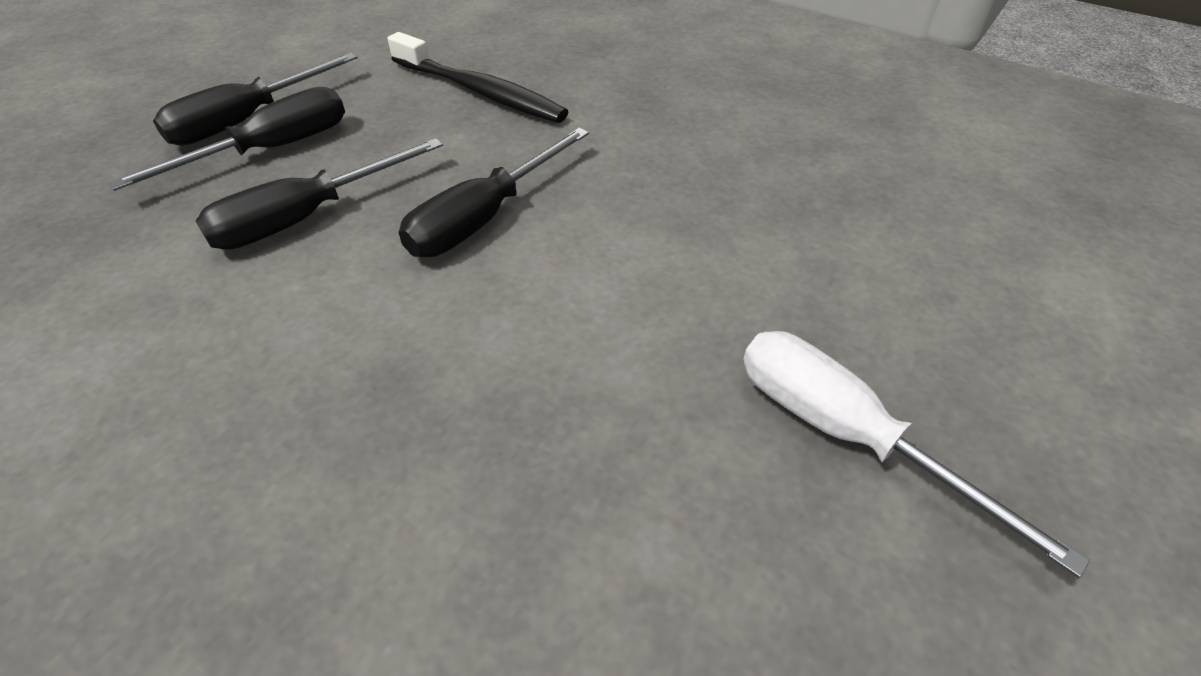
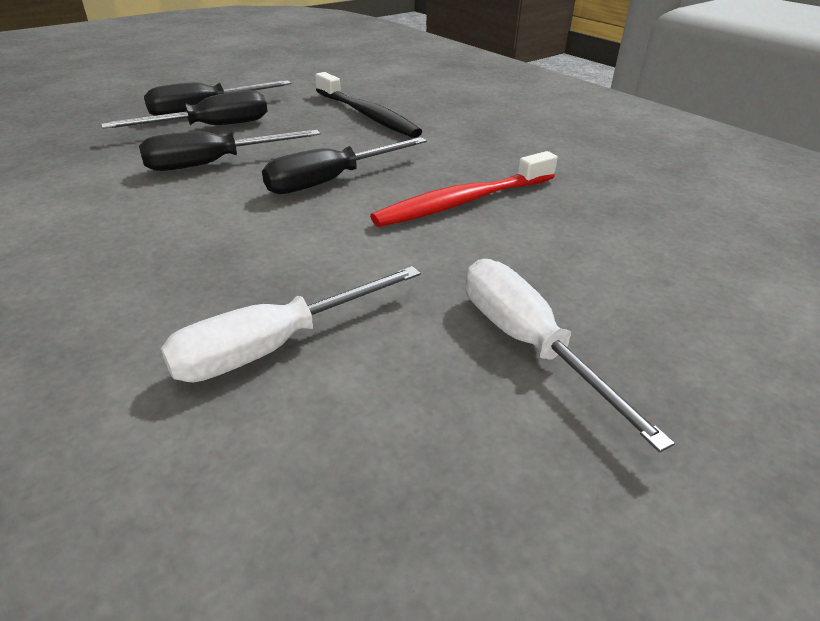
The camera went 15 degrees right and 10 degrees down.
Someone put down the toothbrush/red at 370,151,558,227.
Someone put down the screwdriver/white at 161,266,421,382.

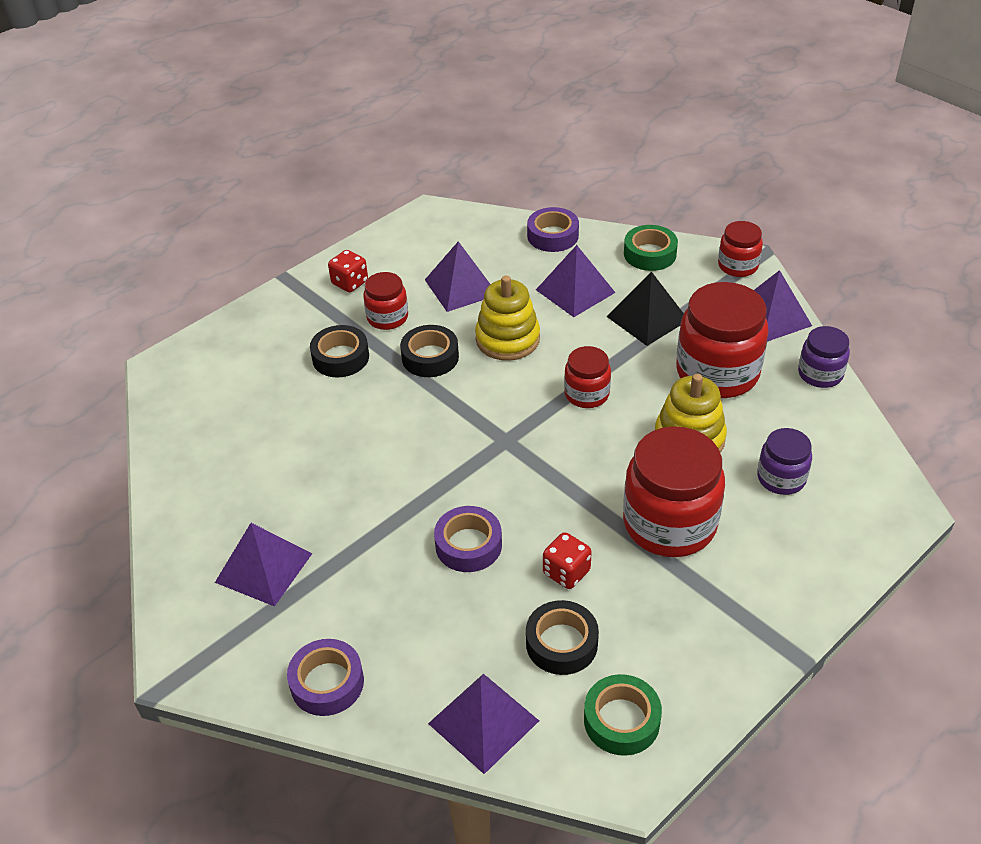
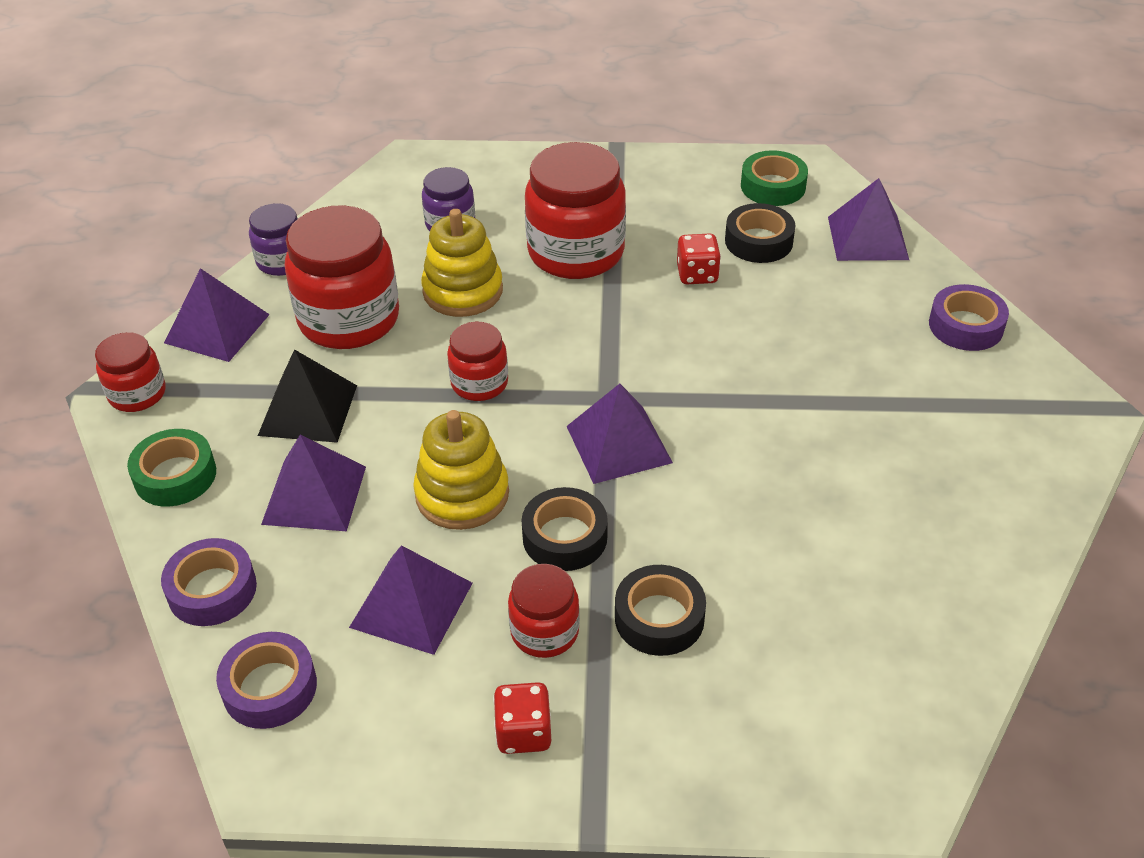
The camera went 135 degrees left and 0 degrees up.
Someone carried the tape/purple from 434,506,502,572 to 216,632,317,729.
Someone carried the pyramid/purple from 215,523,312,606 to 566,384,673,484.

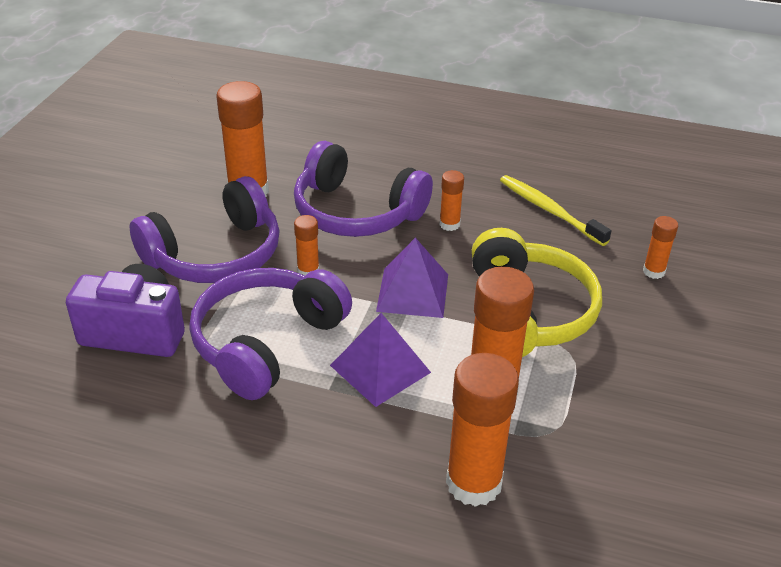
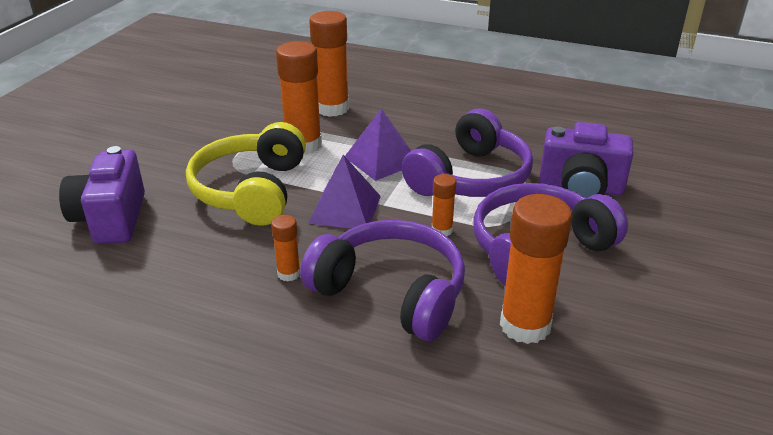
The camera went 175 degrees left and 5 degrees down.
Someone took away the toothbrush/yellow at 500,175,612,246.
Someone swapped the glue stick/orange at 643,216,678,279 for the camera/purple at 59,146,145,244.

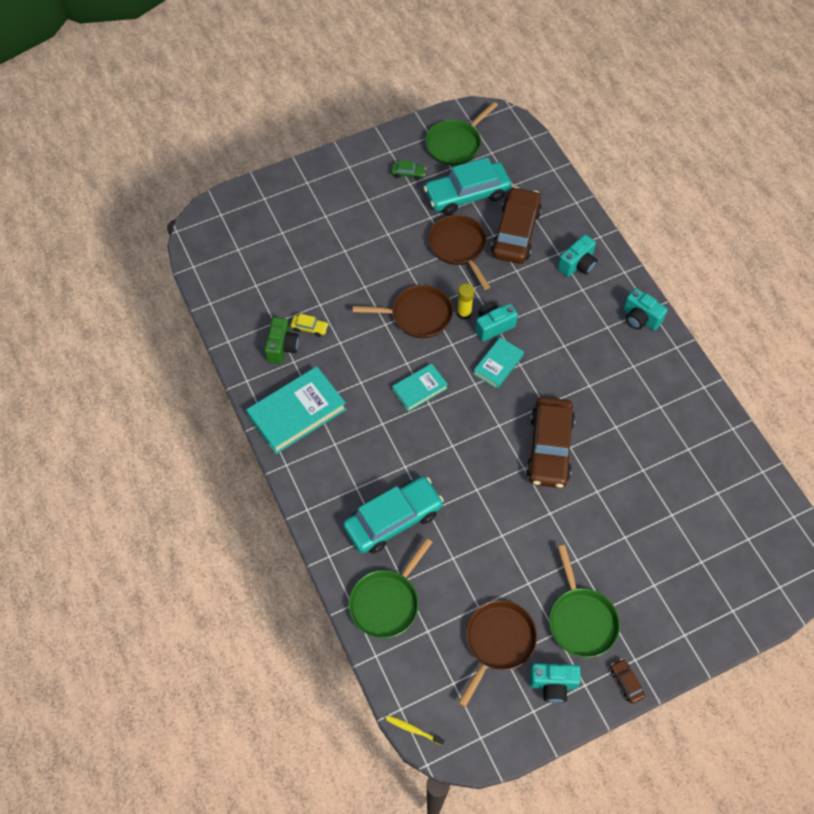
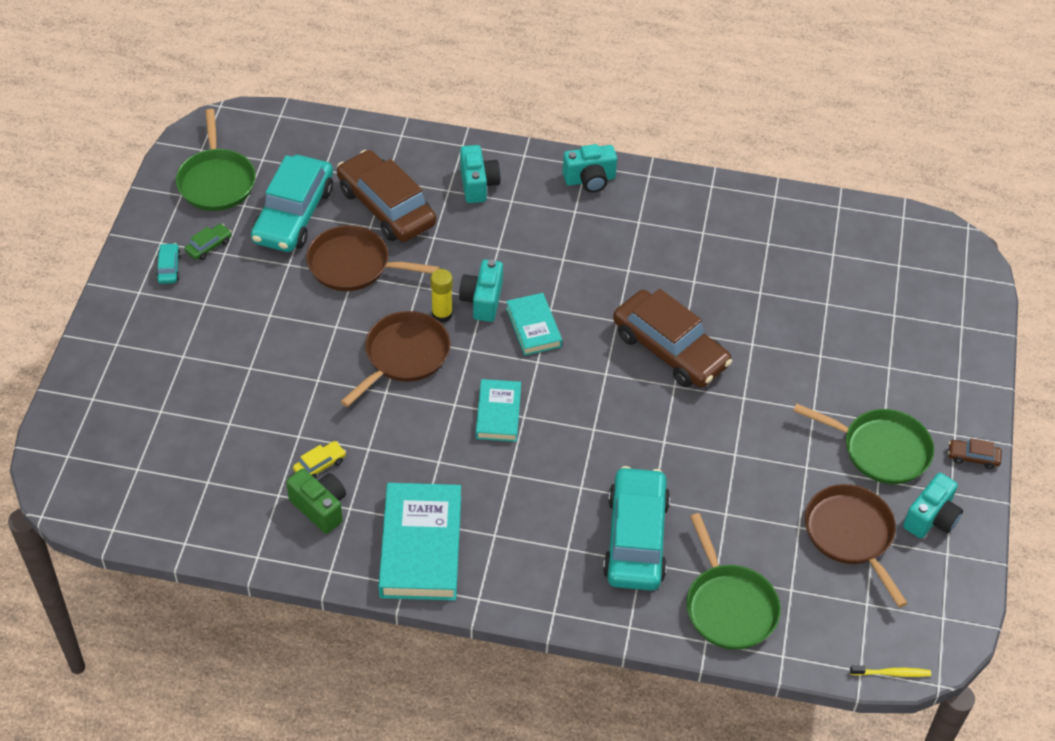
The camera went 55 degrees left and 10 degrees down.
Someone rotated the toothbrush/yellow at 386,716,444,745 by 150 degrees counterclockwise.
Someone put down the car/turquoise at 156,243,181,284.

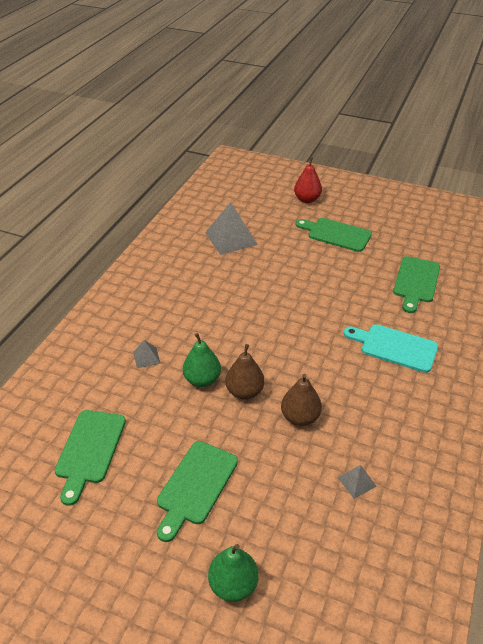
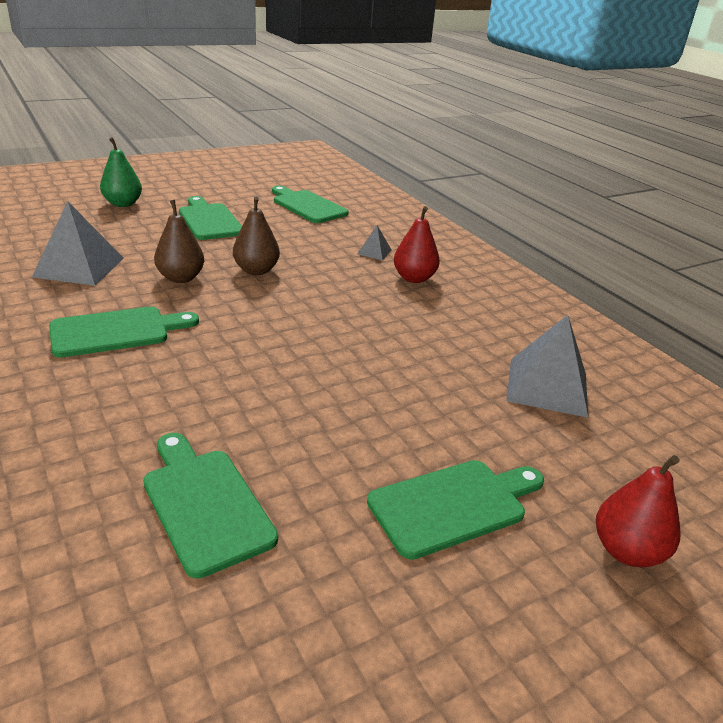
The camera went 125 degrees right and 10 degrees down.
Someone took away the cutting board/turquoise at 344,324,438,373.
Someone took away the pear/green at 183,333,221,387.
Someone scaled the pyramid/grey at 337,465,377,499 by 2.10.
Someone put down the pear/red at 394,206,440,283.
Someone put down the cutting board/green at 49,306,199,358.

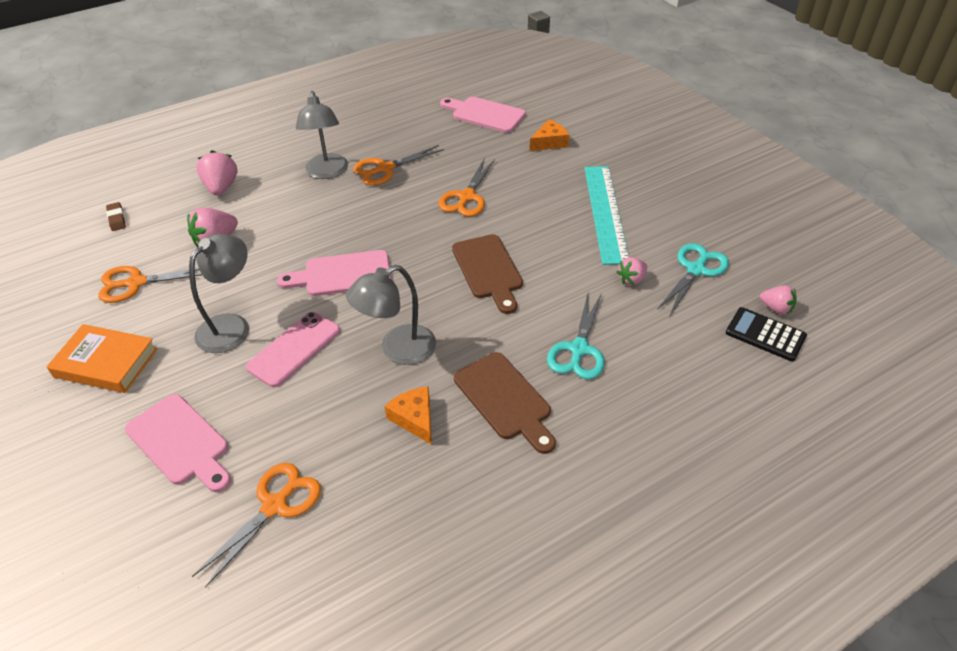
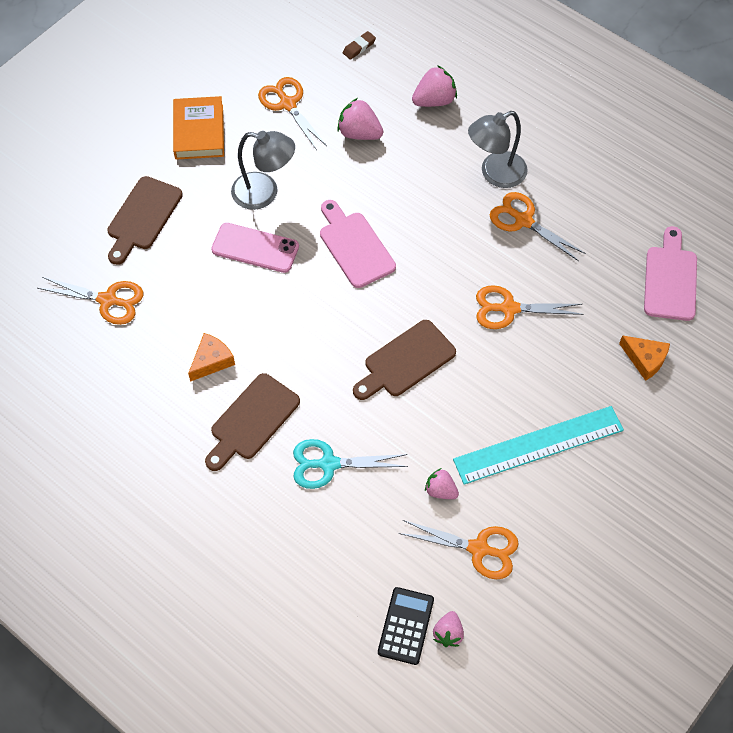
The camera went 70 degrees right and 15 degrees up.
Someone repainted the scissors/turquoise at 657,243,729,317, which became the scissors/orange at 399,520,519,579.
Someone took away the lamp/grey at 346,265,436,365.
Someone repainted the cutting board/pink at 125,394,231,492, which became the cutting board/brown at 107,176,183,265.

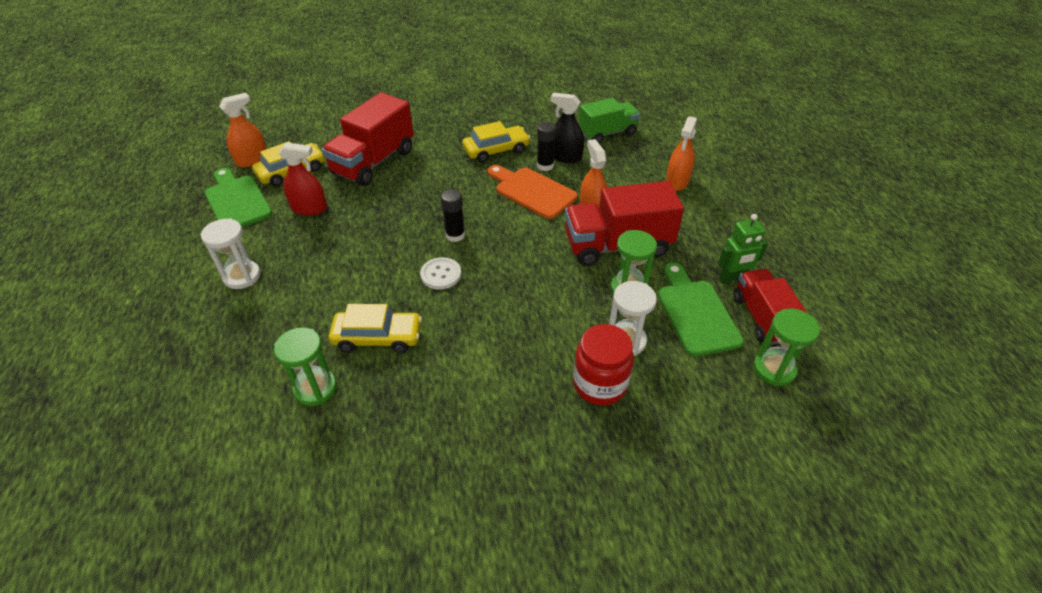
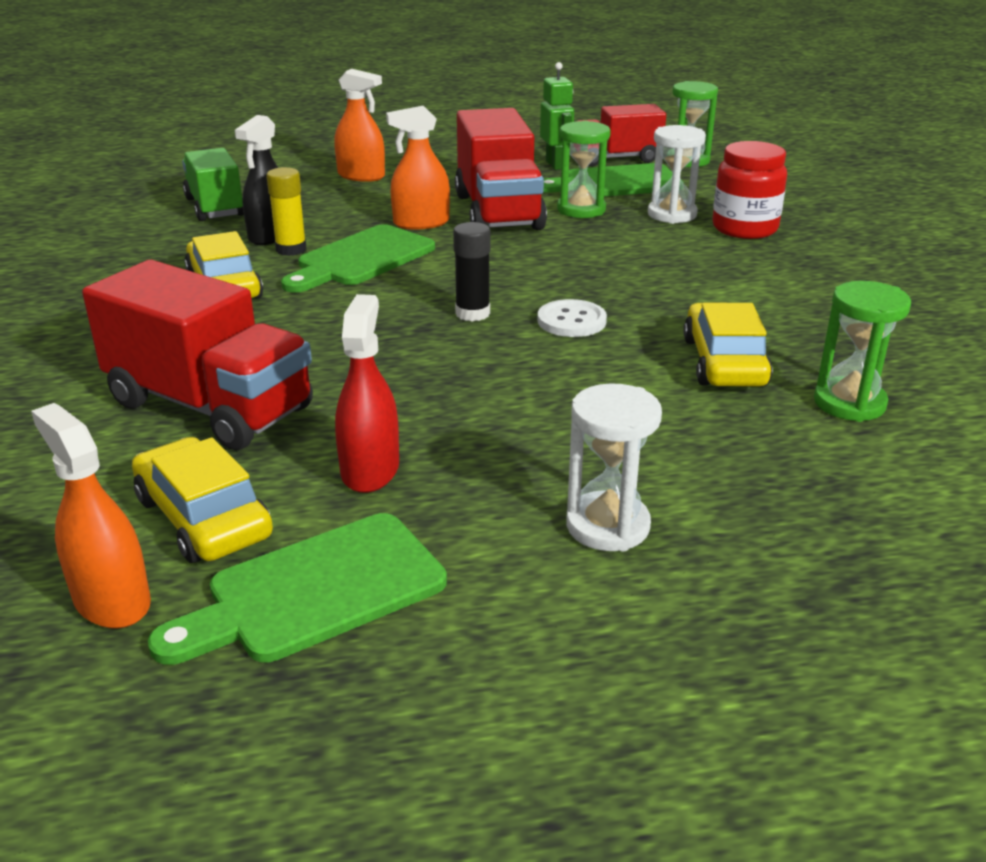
The camera went 90 degrees left and 15 degrees down.
Someone repainted the glue stick/black at 537,122,556,171, which became the glue stick/yellow at 266,167,306,256.
Someone repainted the cutting board/orange at 487,165,578,219, which became the cutting board/green at 281,224,435,293.

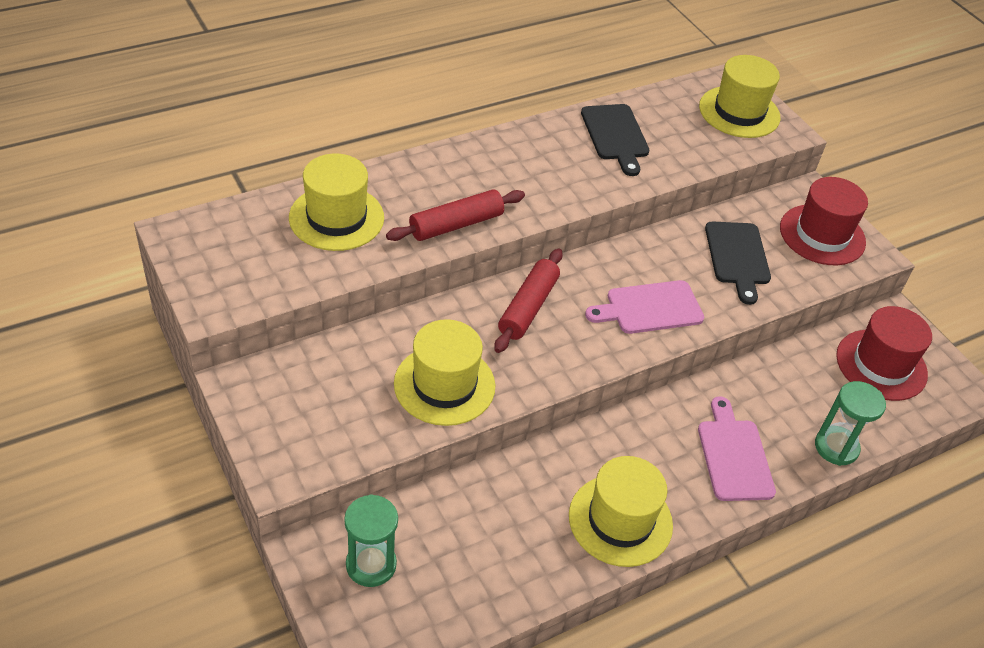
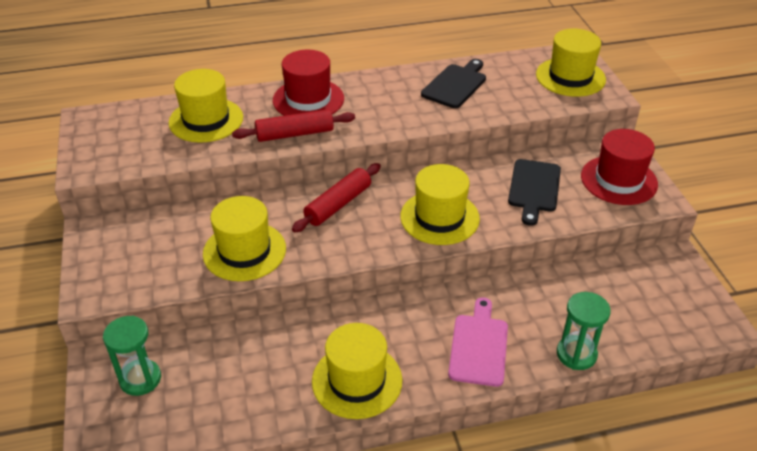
The camera went 20 degrees right and 5 degrees down.
Someone rotated the cutting board/black at 581,104,650,176 by 150 degrees counterclockwise.
Someone swapped the cutting board/pink at 585,280,704,334 for the hat/yellow at 400,164,480,245.
Someone carried the hat/red from 836,306,932,401 to 273,50,344,116.

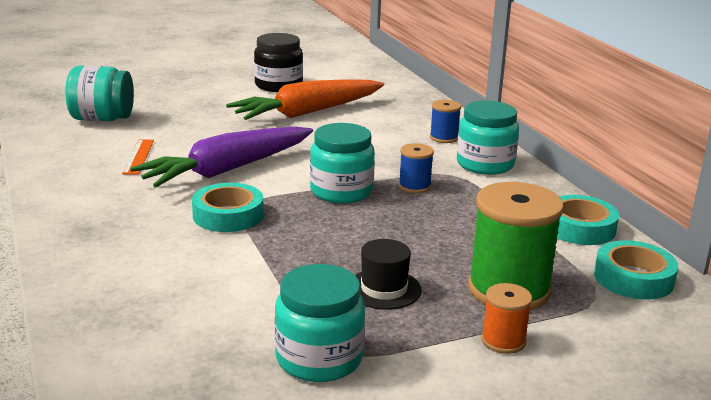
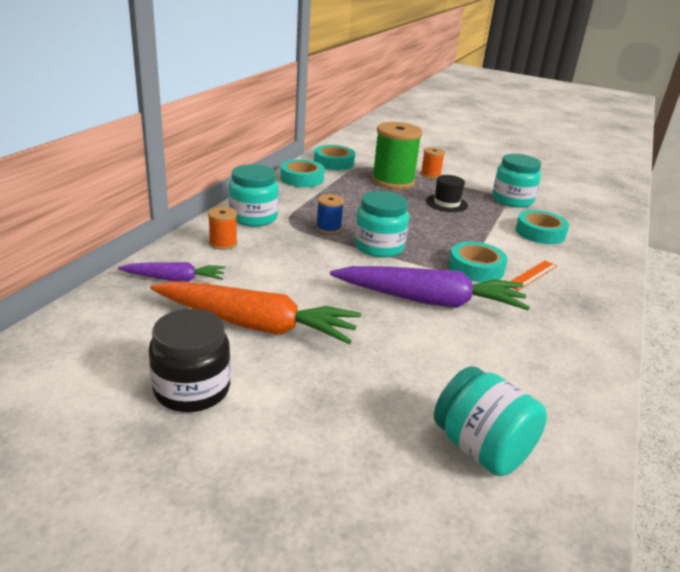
The camera went 135 degrees left and 5 degrees up.
Someone repainted the spool/blue at 430,100,461,143, which became the spool/orange at 208,207,237,250.
Someone carried the ruler/orange from 122,139,154,175 to 510,261,557,291.
Someone put down the tape/turquoise at 516,210,569,244.
Someone put down the carrot/purple at 118,262,226,282.

